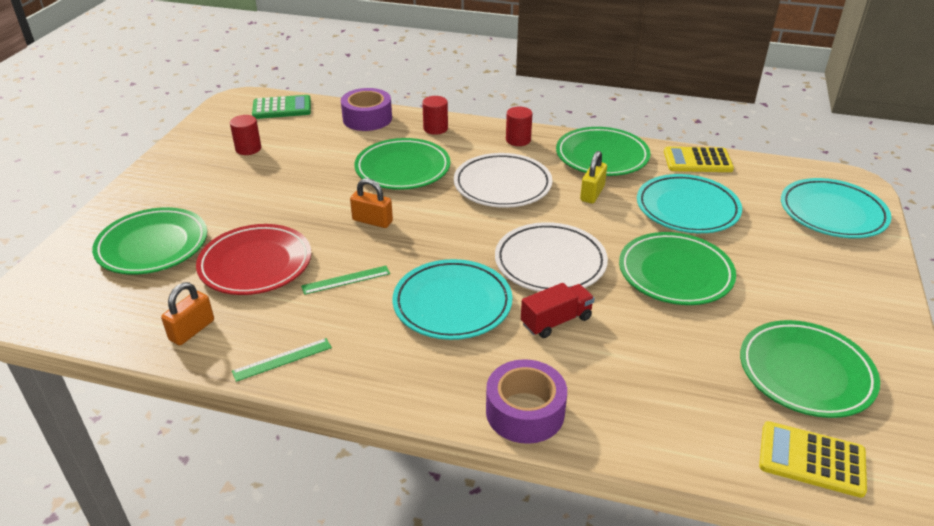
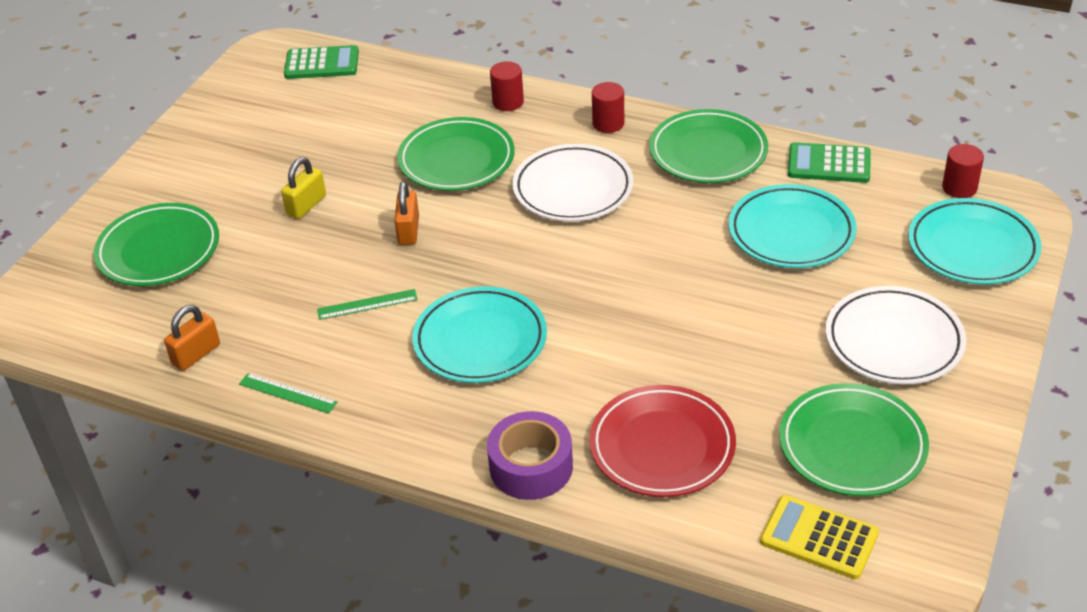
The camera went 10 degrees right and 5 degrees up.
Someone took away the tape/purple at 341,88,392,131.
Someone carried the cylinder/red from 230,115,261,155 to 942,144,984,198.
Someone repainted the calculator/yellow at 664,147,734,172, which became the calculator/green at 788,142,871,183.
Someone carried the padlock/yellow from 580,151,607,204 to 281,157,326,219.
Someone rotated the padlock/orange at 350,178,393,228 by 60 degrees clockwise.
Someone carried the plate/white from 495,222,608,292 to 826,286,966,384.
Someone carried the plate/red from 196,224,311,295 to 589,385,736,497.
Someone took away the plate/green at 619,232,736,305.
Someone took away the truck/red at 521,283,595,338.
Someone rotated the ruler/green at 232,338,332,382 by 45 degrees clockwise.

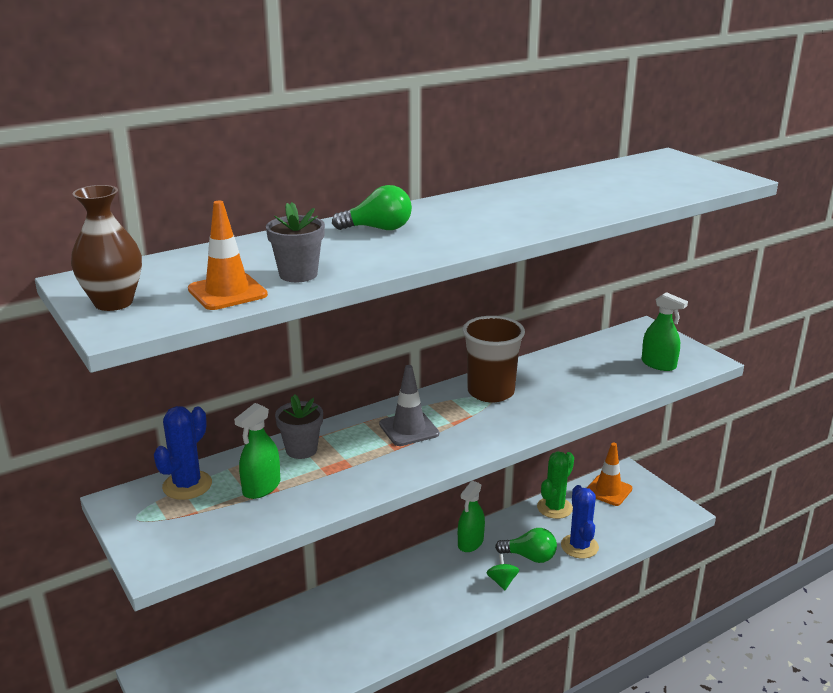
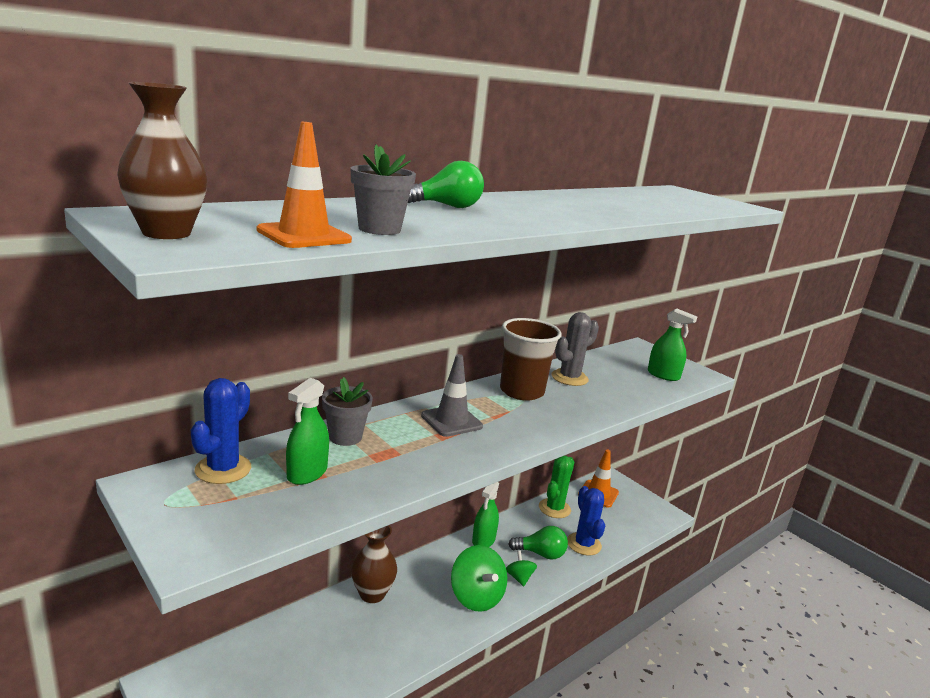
The camera went 10 degrees left and 5 degrees down.
Someone put down the cactus/grey at 551,312,599,386.
Someone put down the vase/brown at 351,525,397,603.
Someone put down the spinning top/green at 451,545,507,612.

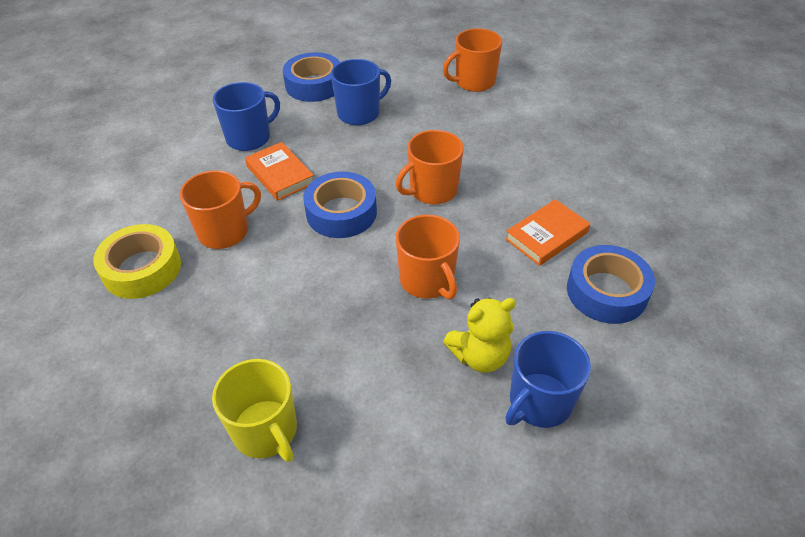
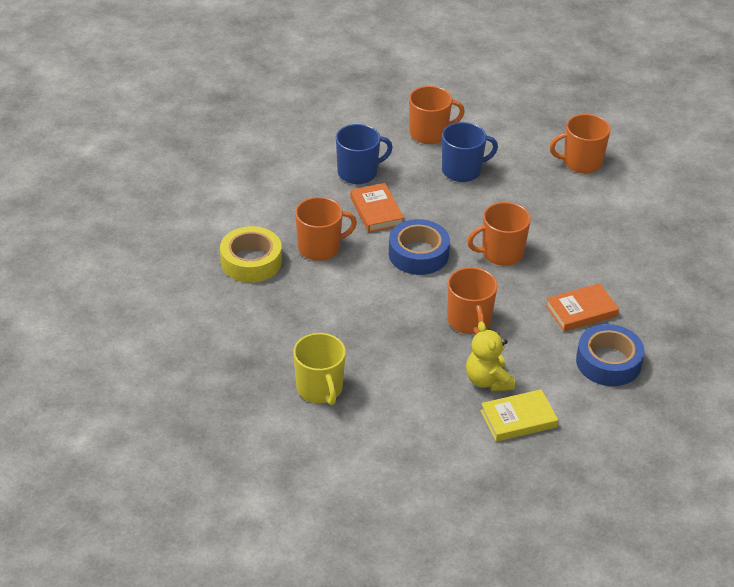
The camera went 15 degrees right and 5 degrees down.
Someone swapped the tape/blue at 283,52,340,102 for the mug/orange at 409,86,465,144.
Someone rotated the teddy bear/yellow at 443,298,516,373 by 75 degrees clockwise.
Someone swapped the mug/blue at 505,331,591,428 for the book/yellow at 480,389,558,442.

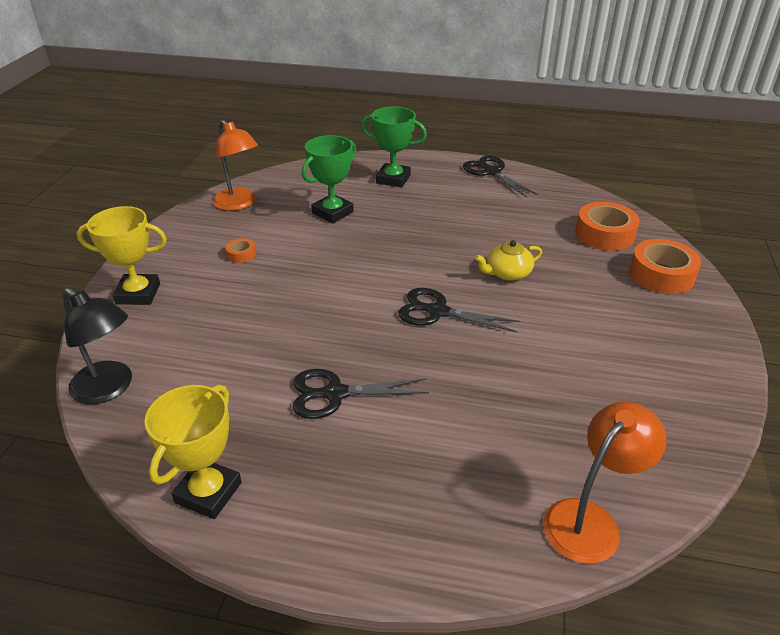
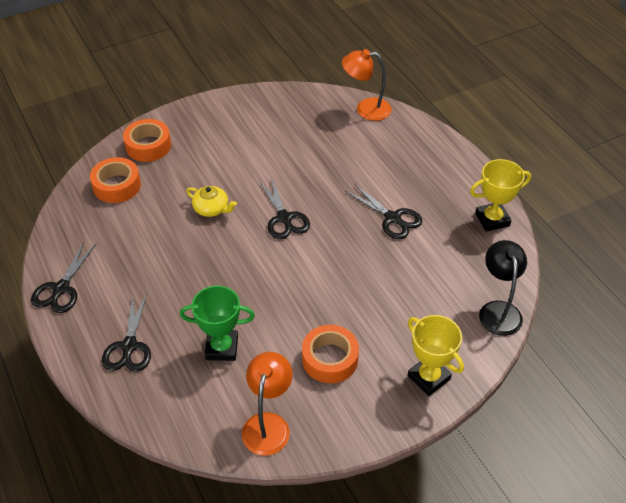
The camera went 130 degrees left and 10 degrees up.
Someone swapped the trophy/green at 361,106,427,188 for the scissors/black at 102,293,151,372.
Someone scaled the tape/orange at 225,238,256,263 by 2.08.

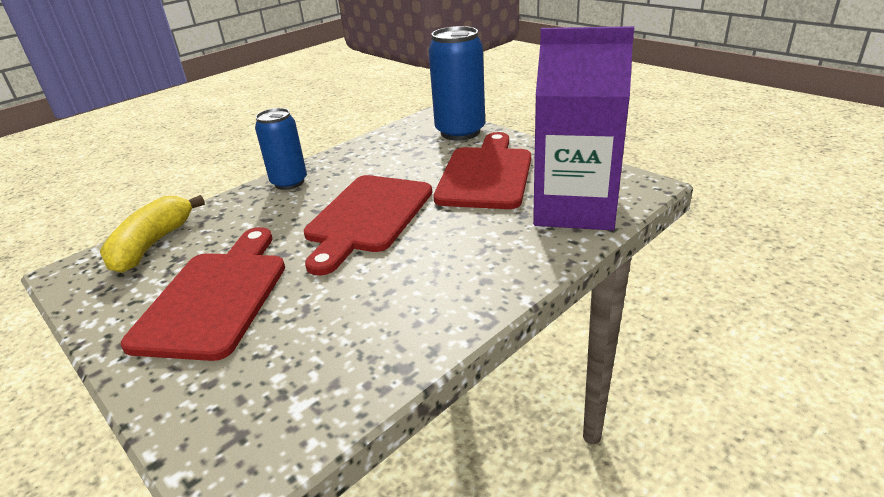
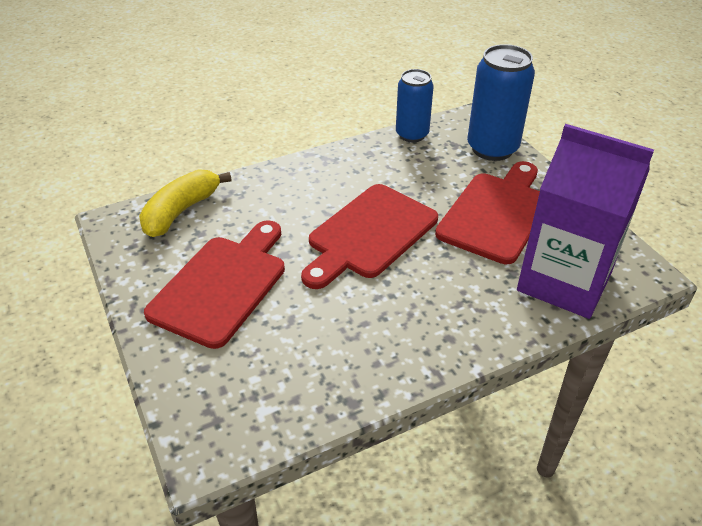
The camera went 15 degrees right and 10 degrees up.
Someone carried the can/blue from 255,108,307,190 to 396,69,434,142.

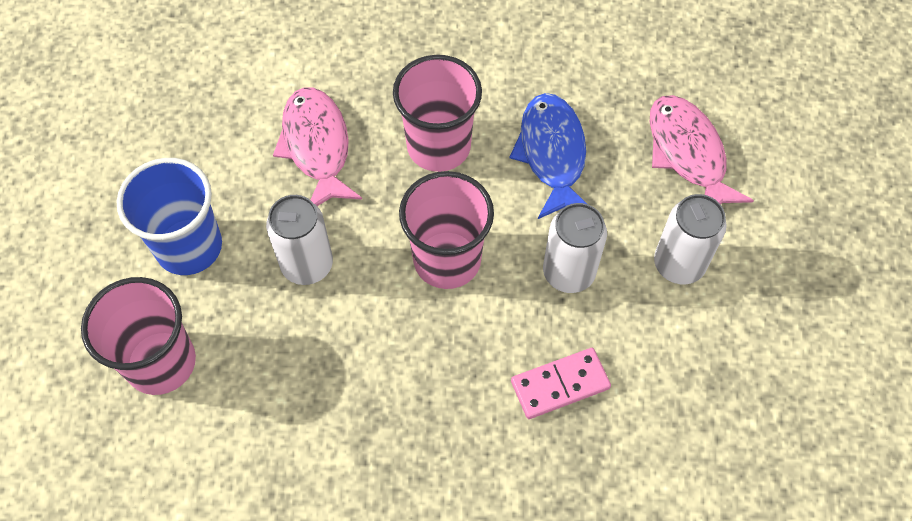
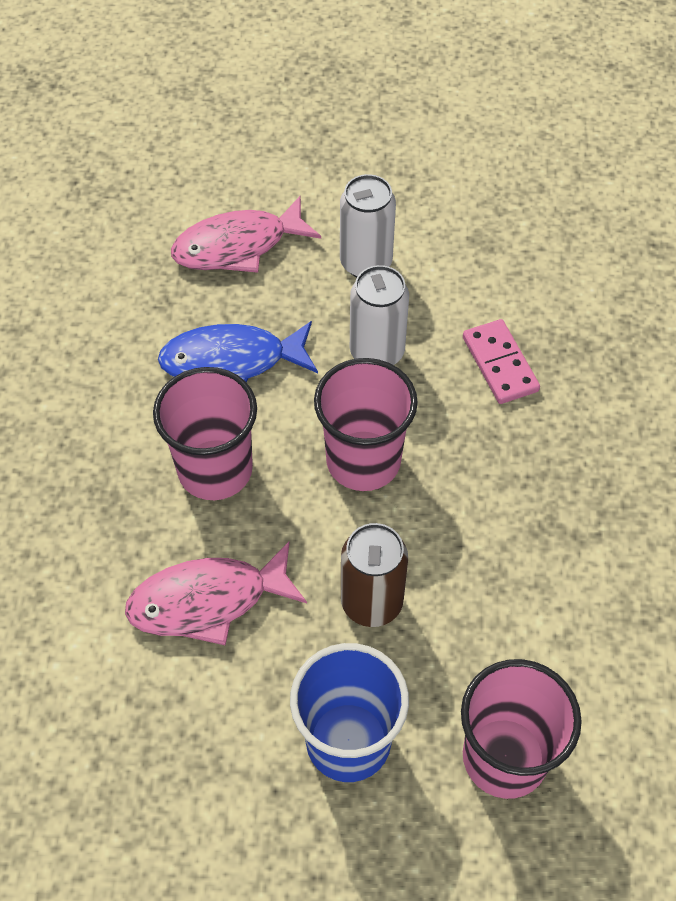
The camera went 90 degrees left and 5 degrees down.
Someone repainted the can/white at 266,195,333,285, which became the can/brown at 341,523,408,627.

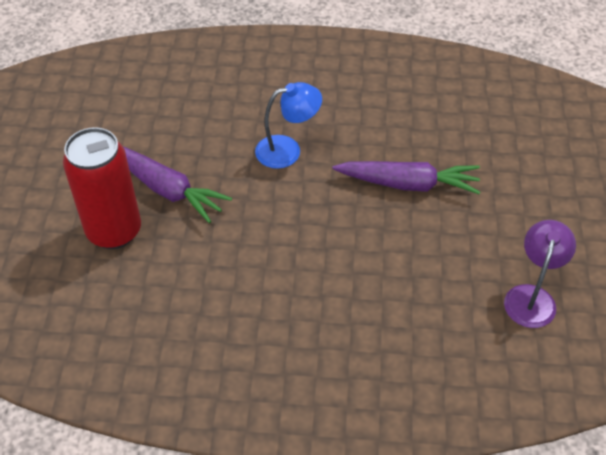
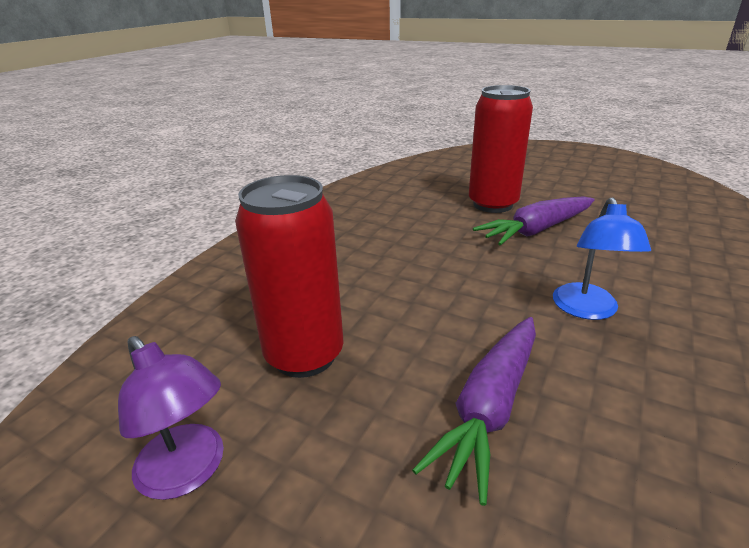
The camera went 115 degrees right and 20 degrees down.
Someone put down the can/red at 235,175,343,378.

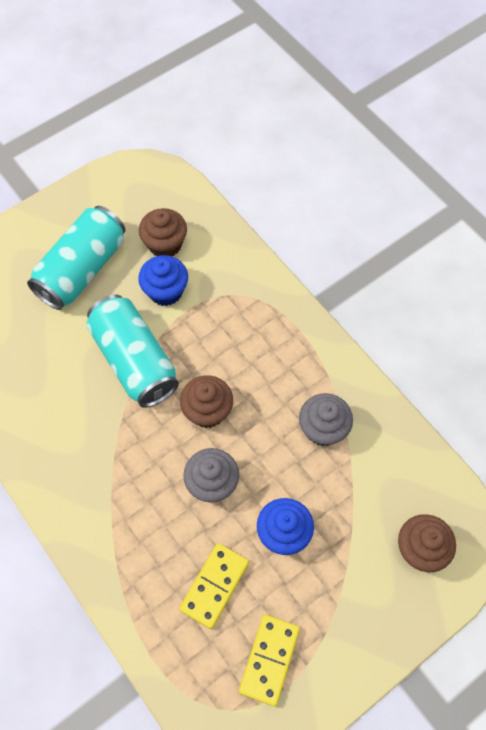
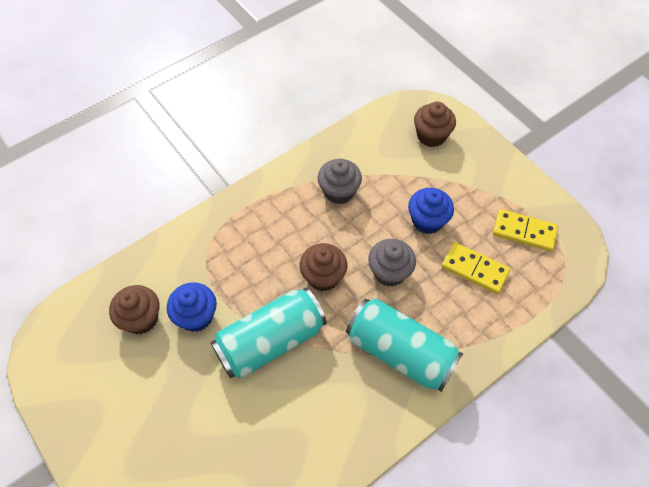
The camera went 90 degrees left and 5 degrees down.
Someone carried the can/turquoise from 27,206,126,310 to 346,298,463,392.

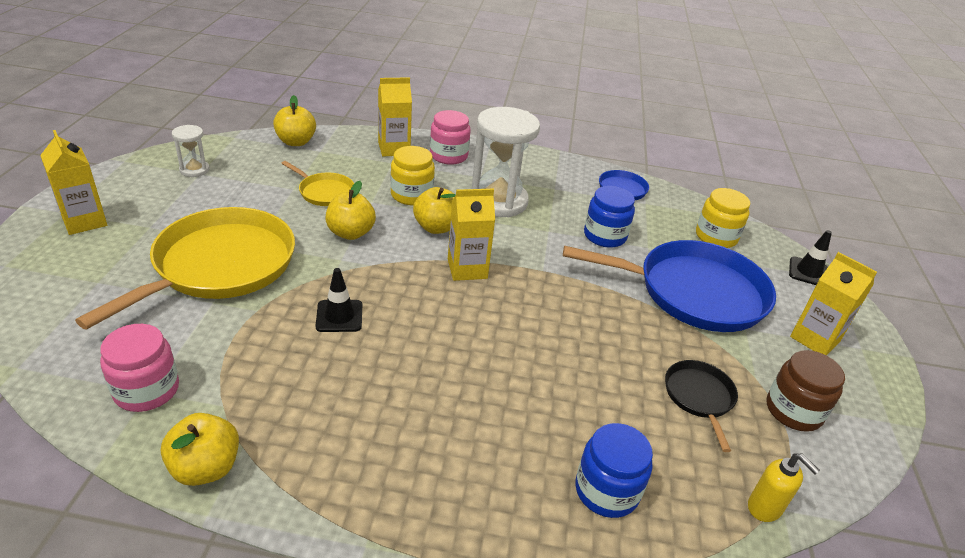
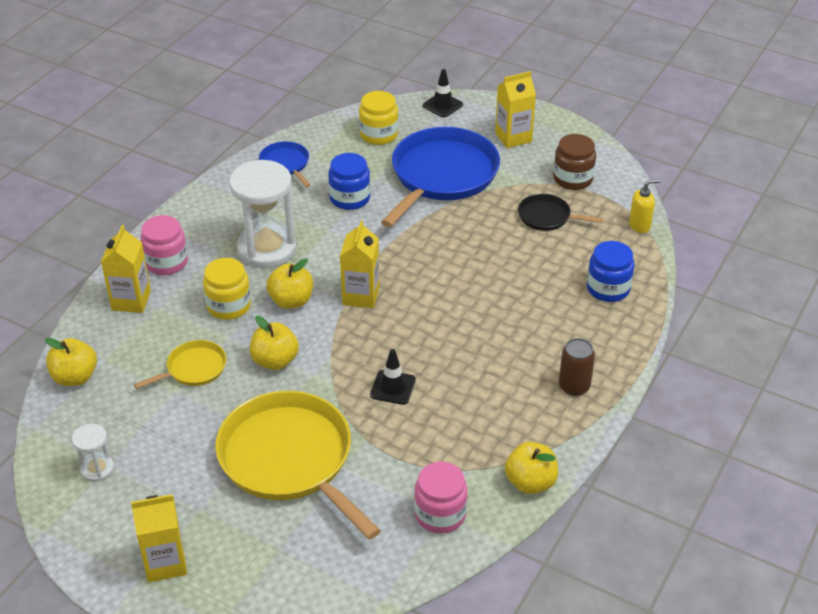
The camera went 65 degrees left and 5 degrees up.
Someone put down the can/brown at 559,338,595,396.

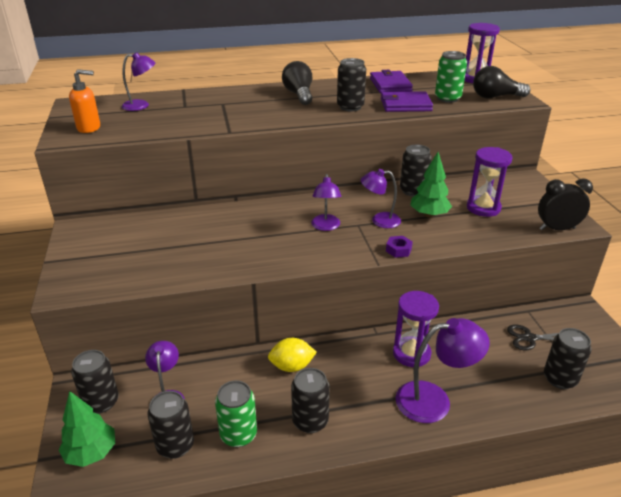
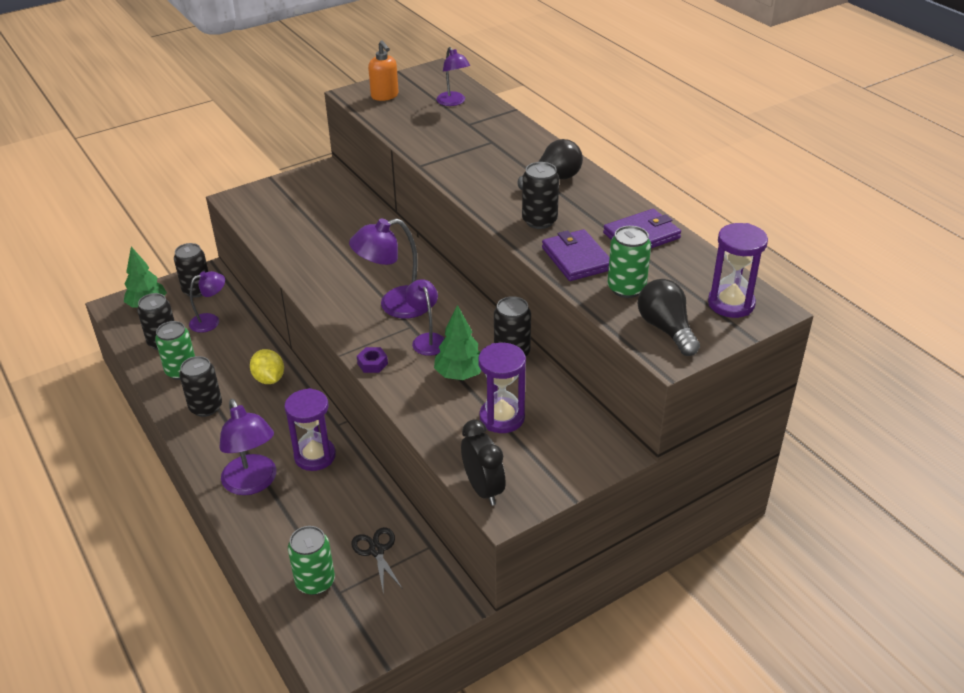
The camera went 70 degrees right and 5 degrees up.
Someone scaled the lamp/purple at 311,174,341,231 by 1.56.
Someone repainted the can/black at 544,328,592,389, which became the can/green at 288,526,335,595.

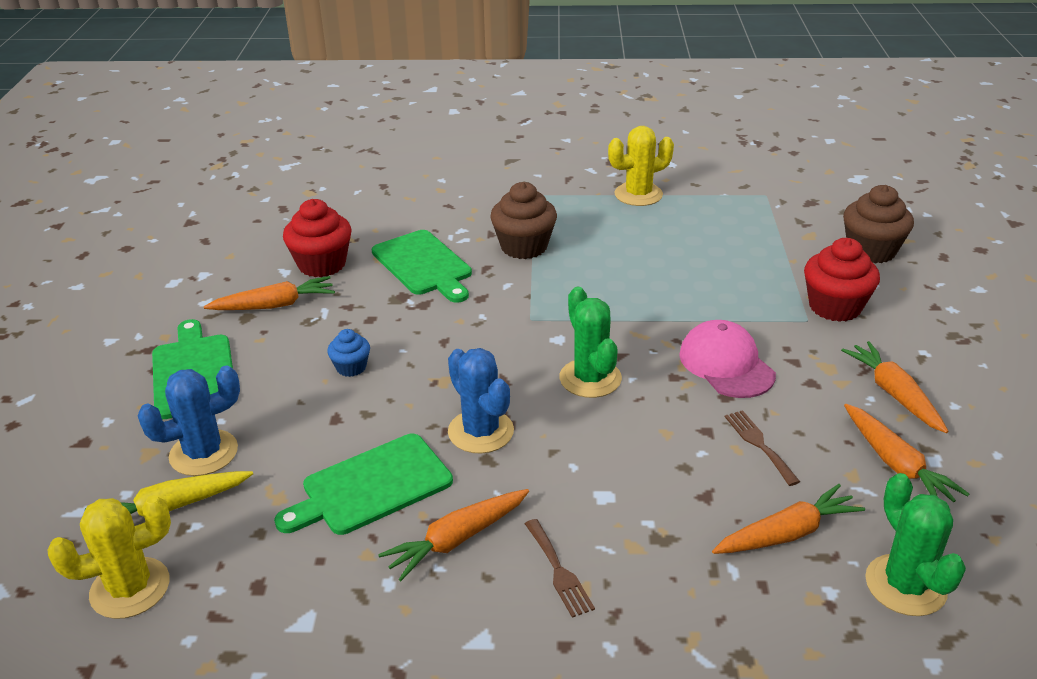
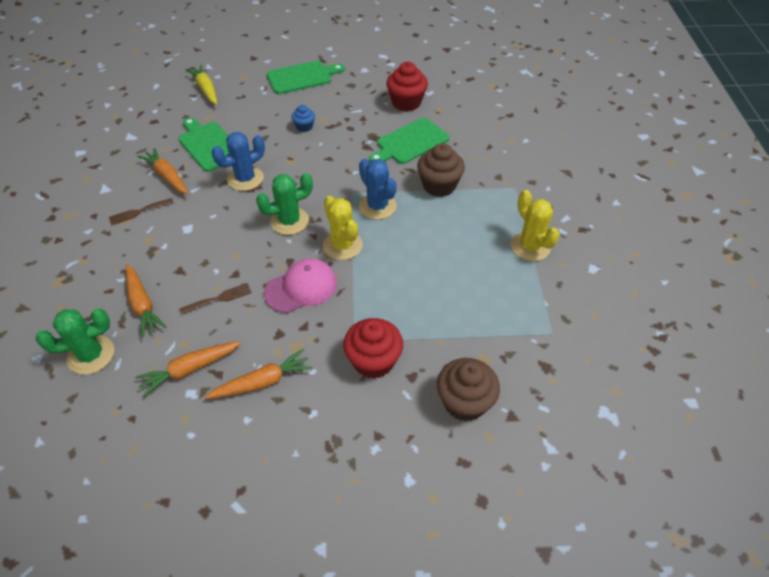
The camera went 85 degrees right and 15 degrees up.
Someone took away the carrot/orange at 204,276,335,310.
Someone carried the cactus/blue from 137,366,240,476 to 359,159,397,220.
Someone carried the cactus/yellow from 48,495,171,619 to 323,196,363,260.

